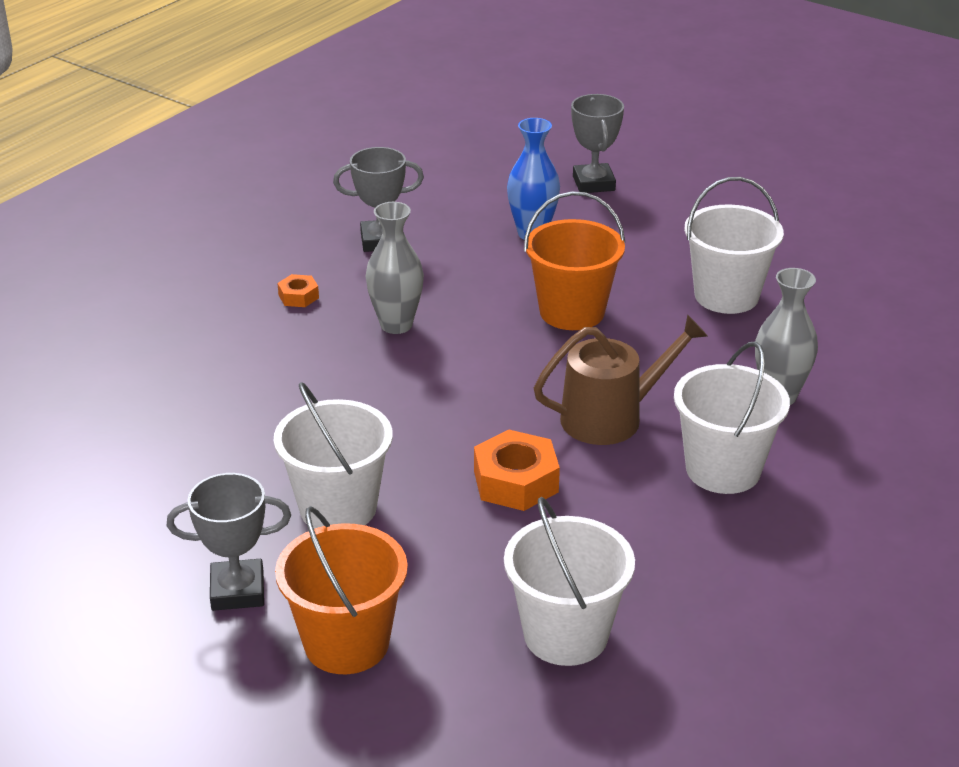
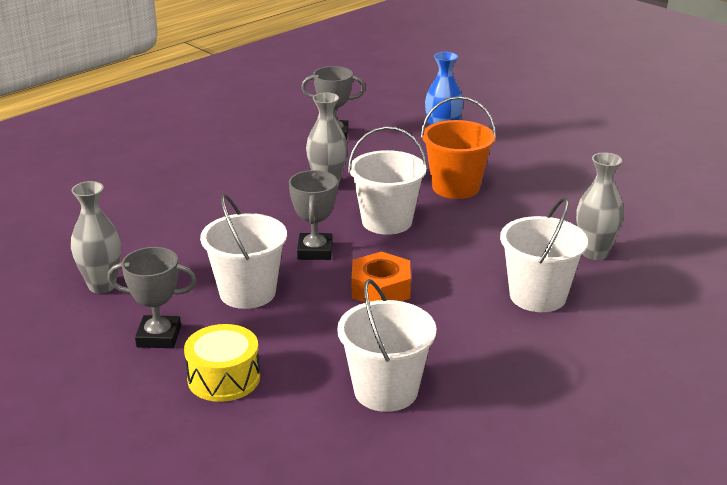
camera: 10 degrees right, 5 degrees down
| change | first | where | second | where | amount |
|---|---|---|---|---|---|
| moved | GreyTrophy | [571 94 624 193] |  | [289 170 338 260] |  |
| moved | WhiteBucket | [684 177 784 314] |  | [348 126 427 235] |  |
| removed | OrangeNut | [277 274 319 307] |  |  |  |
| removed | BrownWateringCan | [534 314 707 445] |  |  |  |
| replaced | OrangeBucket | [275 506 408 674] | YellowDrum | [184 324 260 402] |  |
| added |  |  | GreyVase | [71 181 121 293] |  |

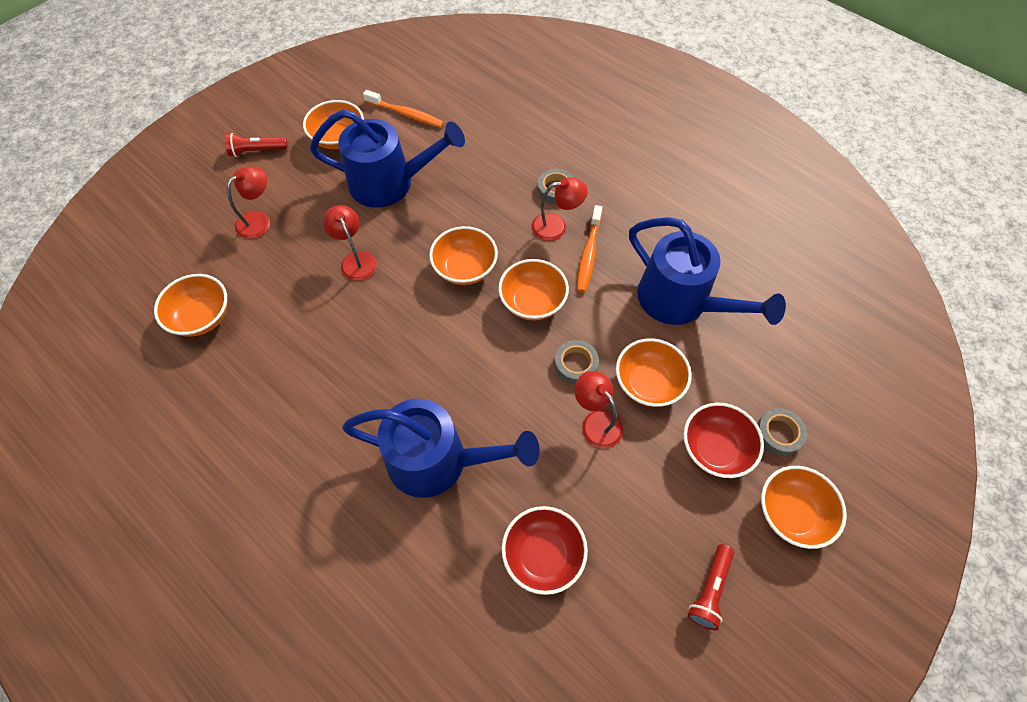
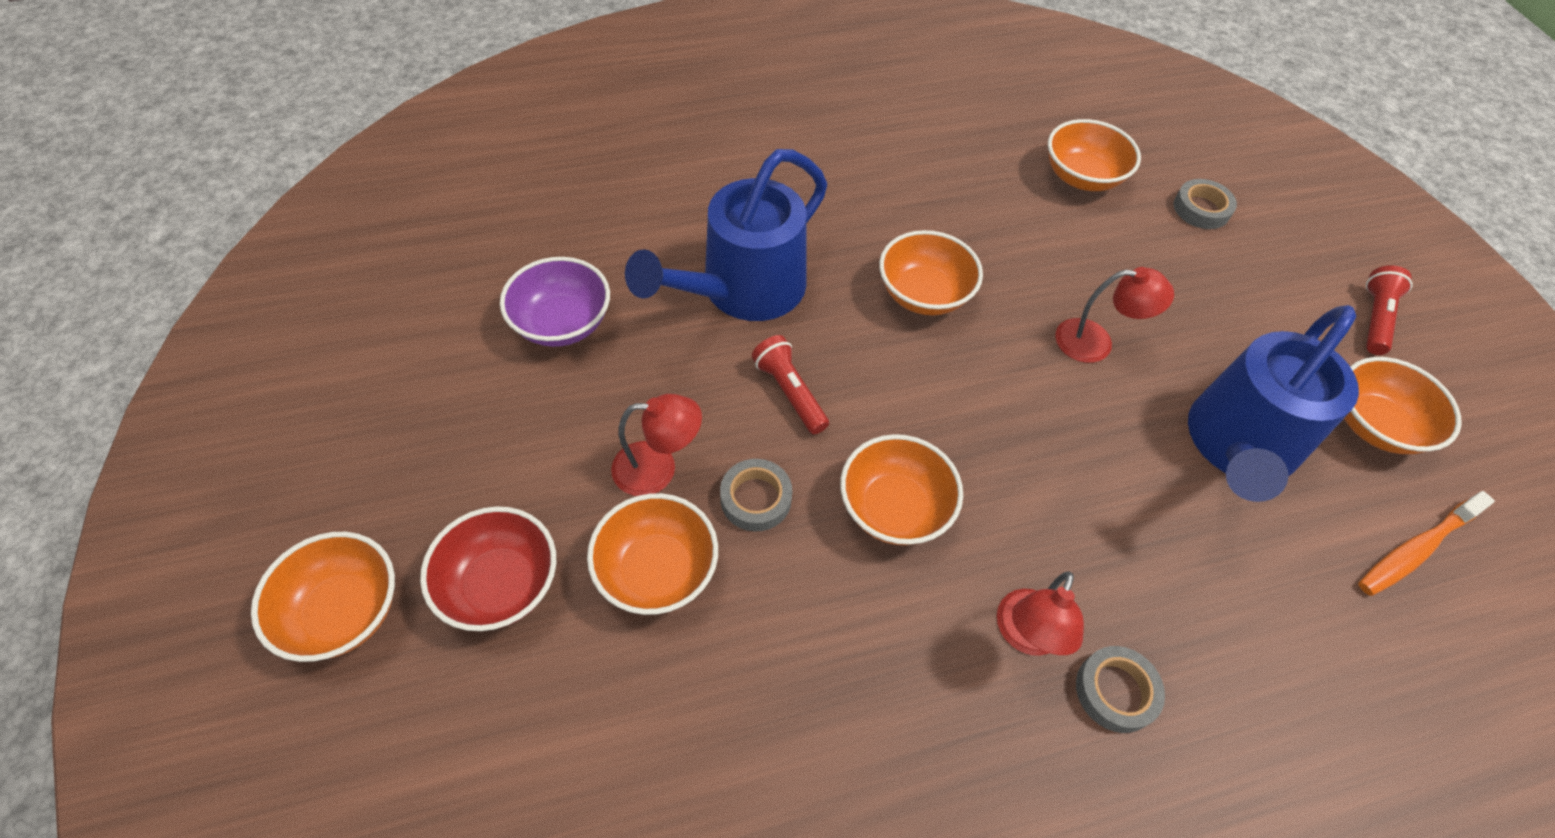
camera: 120 degrees right, 5 degrees down
| change | first | where | second | where | amount |
|---|---|---|---|---|---|
| removed | RedLamp | [227 167 270 239] |  |  |  |
| removed | OrangeToothbrush | [577 205 603 292] |  |  |  |
| removed | BlueWateringCan | [629 217 786 325] |  |  |  |
| moved | OrangeBowl | [429 226 498 285] |  | [879 230 983 315] |  |
| moved | GreyTape | [757 408 807 456] |  | [1174 179 1237 229] |  |
| recoloured | RedBowl | [502 506 588 595] | PurpleBowl | [500 257 610 347] |  |
| moved | RedFlashlight | [688 544 734 630] |  | [752 335 829 434] |  |

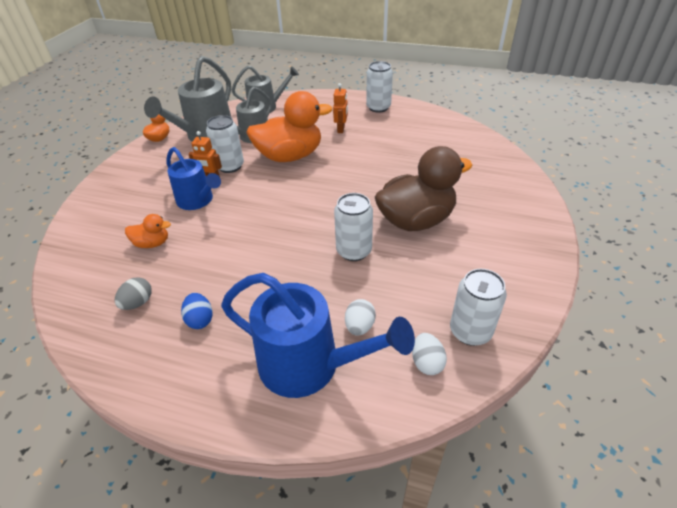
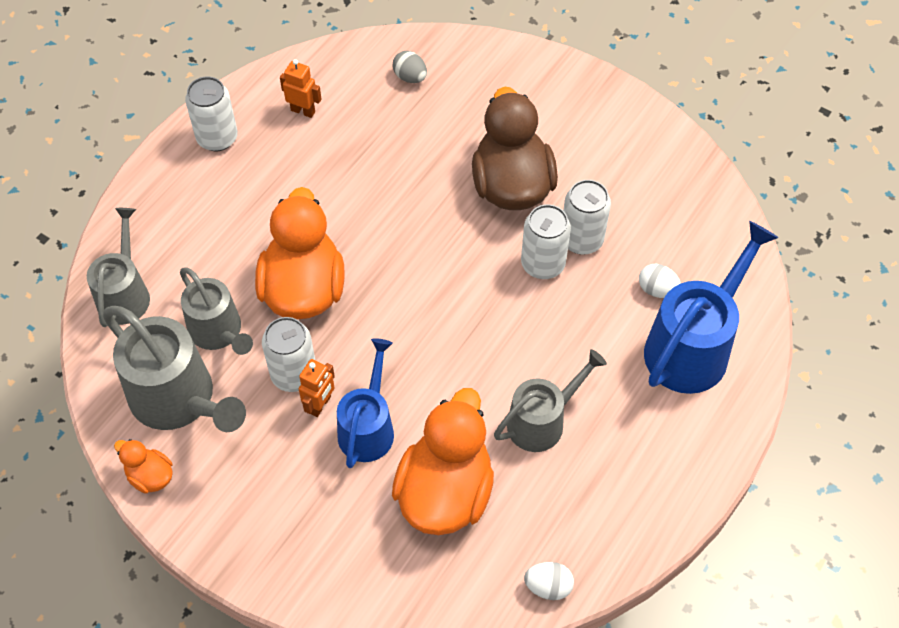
camera: 75 degrees left, 15 degrees up
| change | first | where | second | where | amount |
|---|---|---|---|---|---|
| moved | OrangeRobot | [333 83 348 133] |  | [280 59 322 118] |  |
| turned | BlueWateringCan | [166 147 221 210] |  | [337 338 394 468] | 45 degrees counterclockwise |
| resized | OrangeDuck | [125 214 171 248] |  | [392 388 494 535] | x2.19 |
| moved | WhiteCan | [450 269 507 346] |  | [563 180 611 255] |  |
| moved | GreyEgg | [115 277 152 310] |  | [392 51 427 83] |  |
| removed | BlueEgg | [181 293 213 329] |  |  |  |
| moved | WhiteEgg | [412 333 447 375] |  | [524 562 574 600] |  |
| added |  |  | GreyWateringCan | [494 349 607 452] |  |

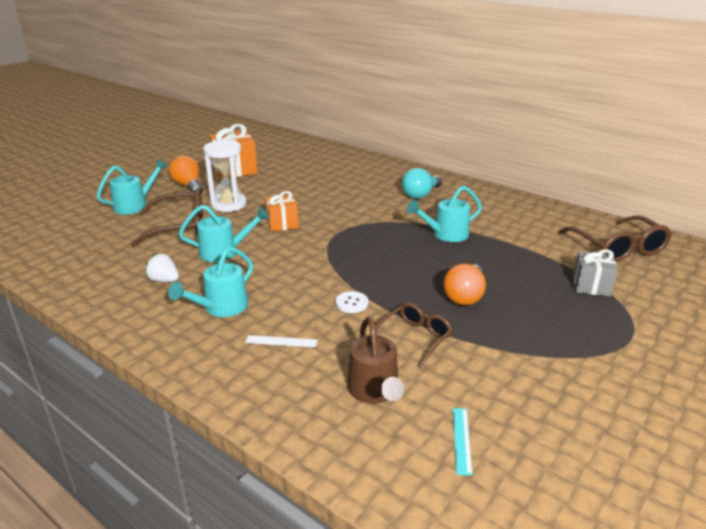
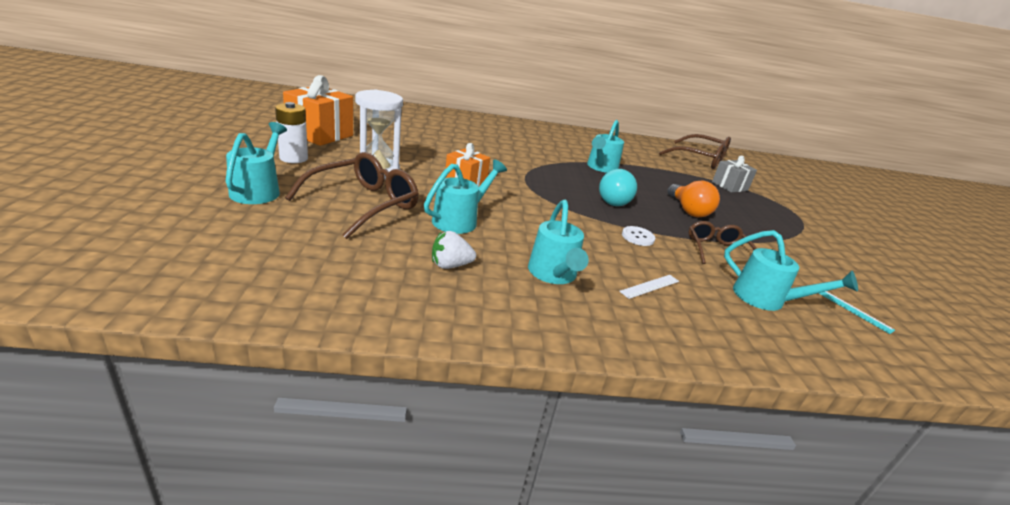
camera: 45 degrees left, 0 degrees up
| change | first | where | second | where | amount |
|---|---|---|---|---|---|
| replaced | OrangeLightBulb | [169 156 203 193] | WhiteBattery | [275 102 308 163] |  |
| moved | TurquoiseLightBulb | [402 168 442 199] |  | [599 169 637 206] |  |
| recoloured | BrownWateringCan | [347 317 404 404] | TurquoiseWateringCan | [724 230 858 311] |  |

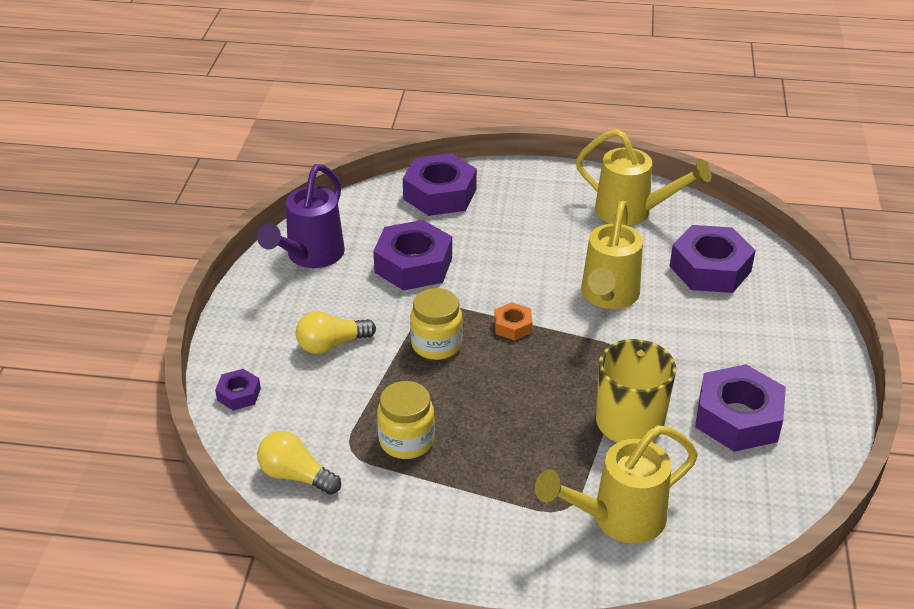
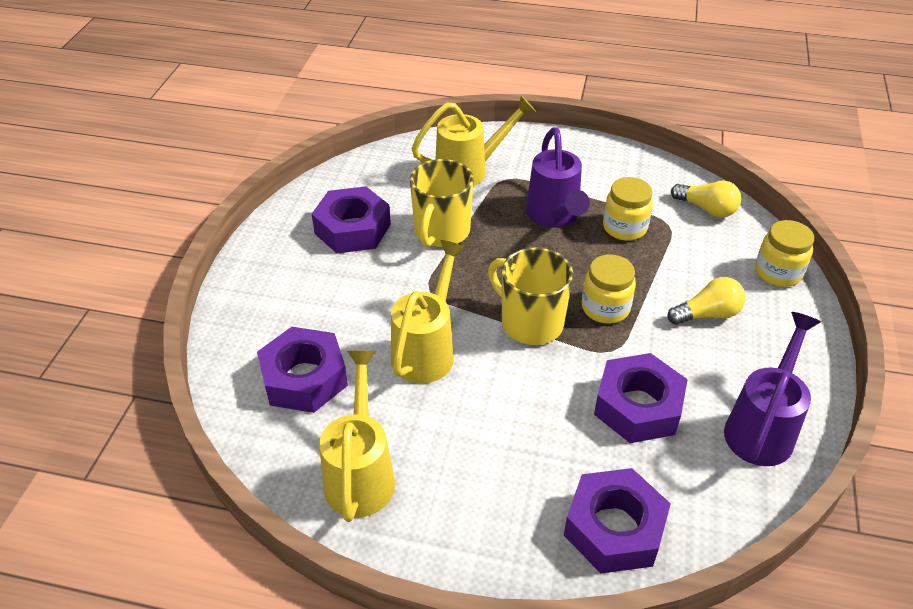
camera: 175 degrees left, 5 degrees up
| change | first | where | second | where | amount |
|---|---|---|---|---|---|
| turned | YellowWateringCan | [576 129 711 226] |  | [319 351 395 522] | 60 degrees clockwise |
| replaced | OrangeNut | [494 302 533 341] | YellowMug | [488 248 573 345] |  |
| replaced | PurpleNut | [215 369 261 411] | YellowJar | [755 220 814 287] |  |
| added |  |  | PurpleWateringCan | [526 127 590 227] |  |

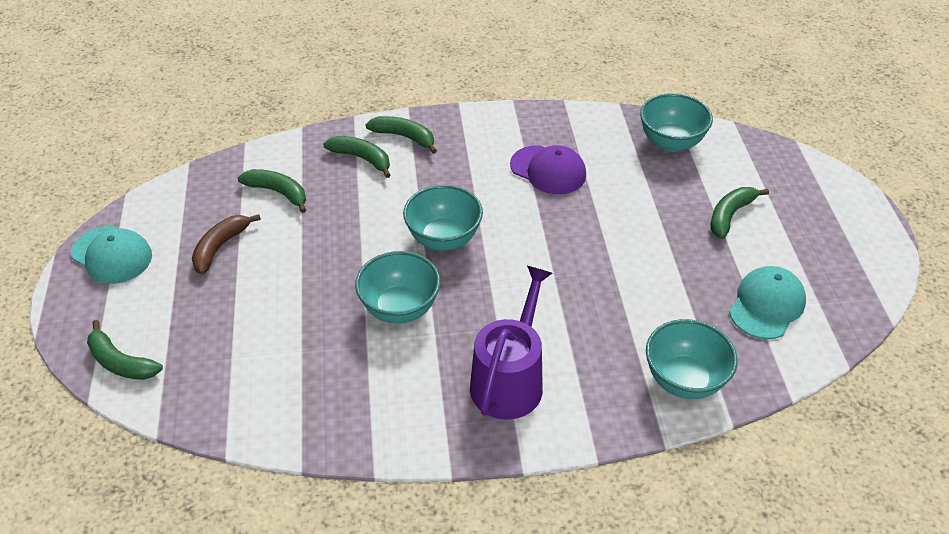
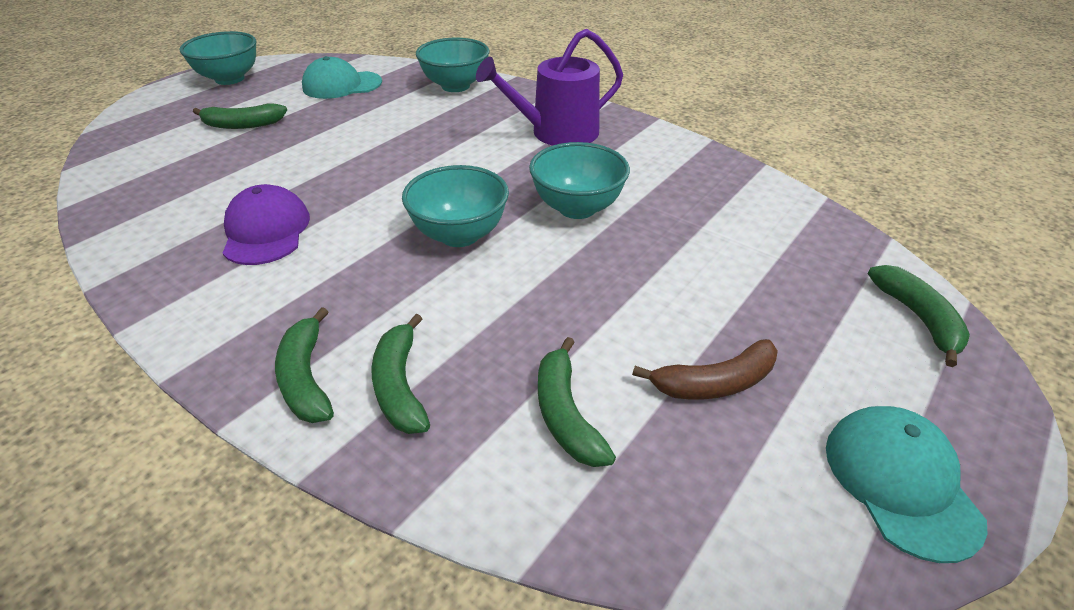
camera: 135 degrees left, 5 degrees down
| change | first | where | second | where | amount |
|---|---|---|---|---|---|
| moved | TurquoiseBowl | [640 93 713 152] |  | [179 31 256 85] |  |

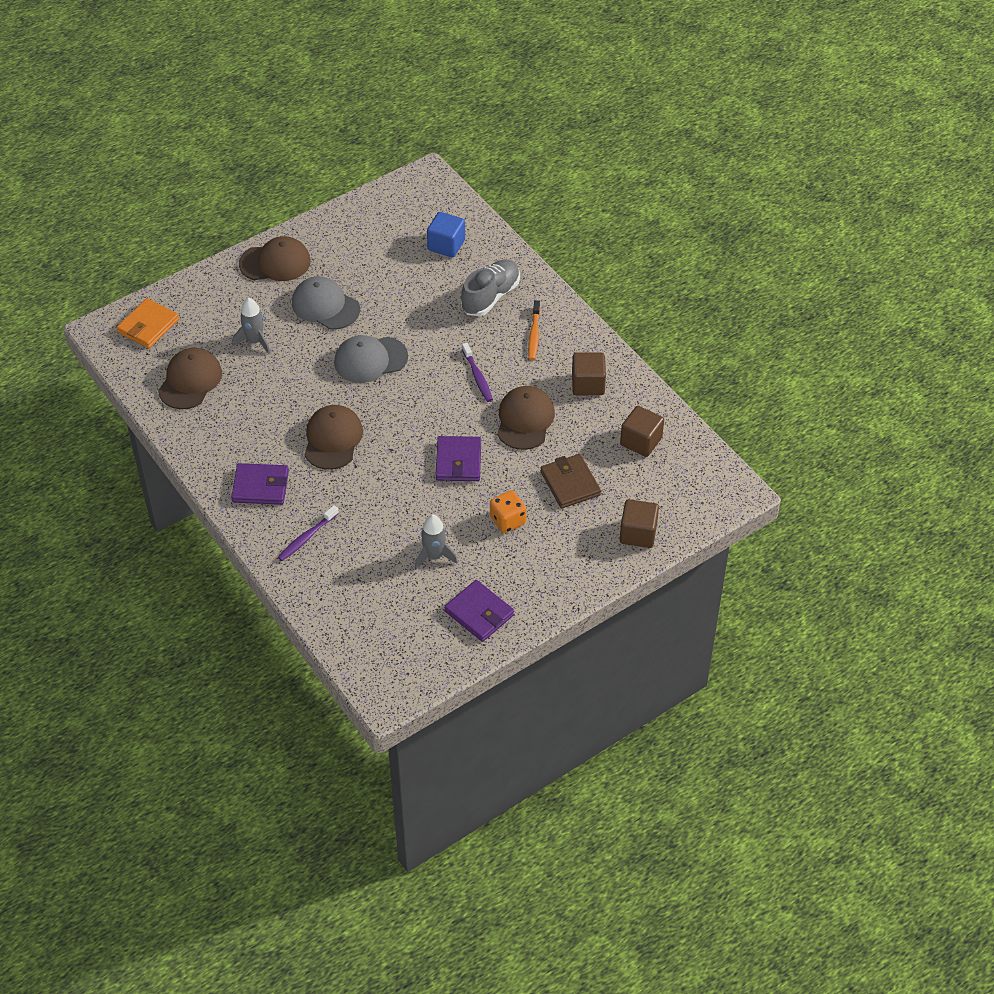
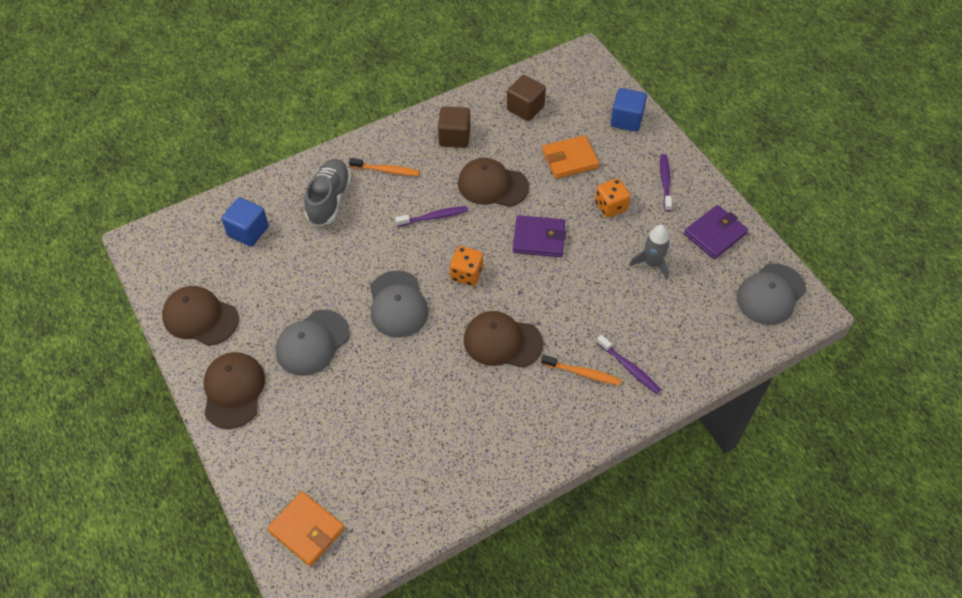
camera: 85 degrees left, 5 degrees up
| change | first | where | second | where | amount |
|---|---|---|---|---|---|
| turned | GreyShoe | [461 259 520 316] |  | [304 159 352 226] | 60 degrees clockwise |
| removed | GreyRocket | [233 298 270 354] |  |  |  |
| moved | BrownCap | [158 348 222 409] |  | [162 286 239 346] |  |
| recoloured | BrownWallet | [540 454 601 508] | OrangeWallet | [542 135 599 179] |  |
| removed | PurpleWallet | [231 463 289 505] |  |  |  |
| recoloured | BrownCube | [620 499 659 548] | BlueCube | [610 88 647 132] |  |
| added |  |  | PurpleToothbrush | [660 154 672 212] |  |
| added |  |  | OrangeDice | [450 246 483 286] |  |
| added |  |  | GreyCap | [737 263 806 325] |  |
| added |  |  | OrangeToothbrush | [541 355 621 385] |  |

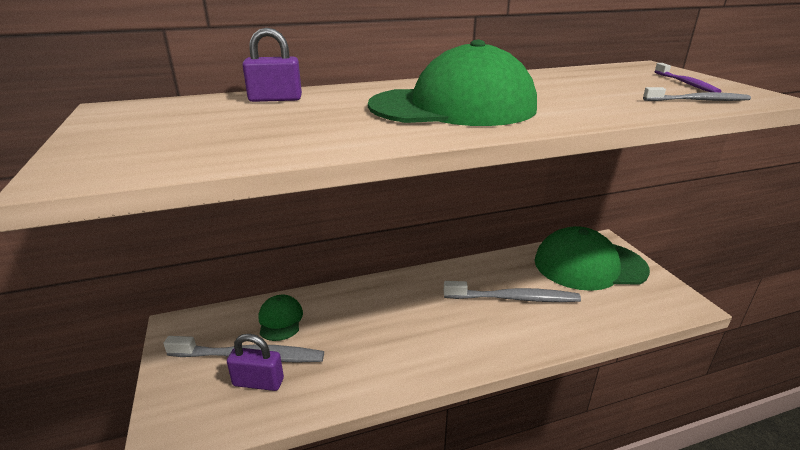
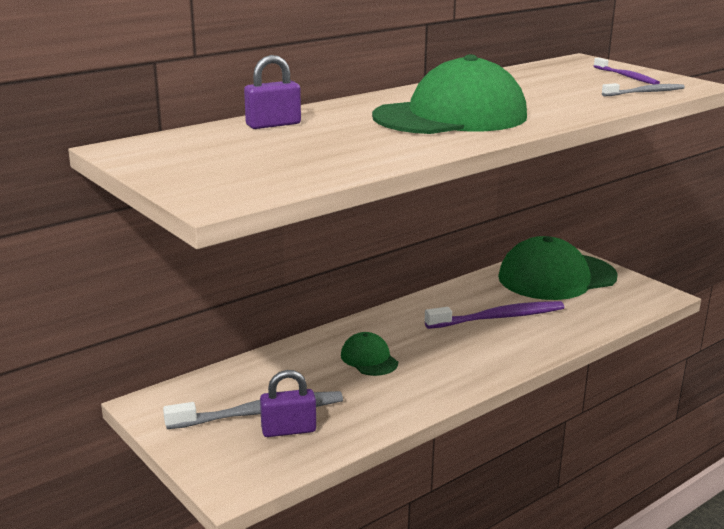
camera: 20 degrees left, 5 degrees down
| change | first | where | second | where | amount |
|---|---|---|---|---|---|
| recoloured | GreyToothbrush | [444 281 581 302] | PurpleToothbrush | [425 301 565 329] |  |
| moved | GreenCap | [259 295 303 341] |  | [341 332 398 376] |  |

